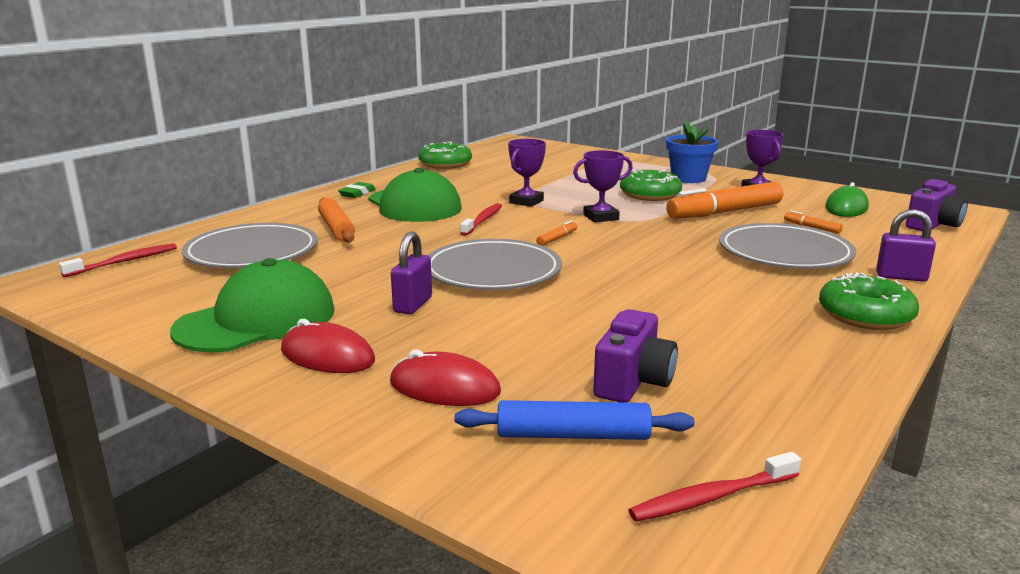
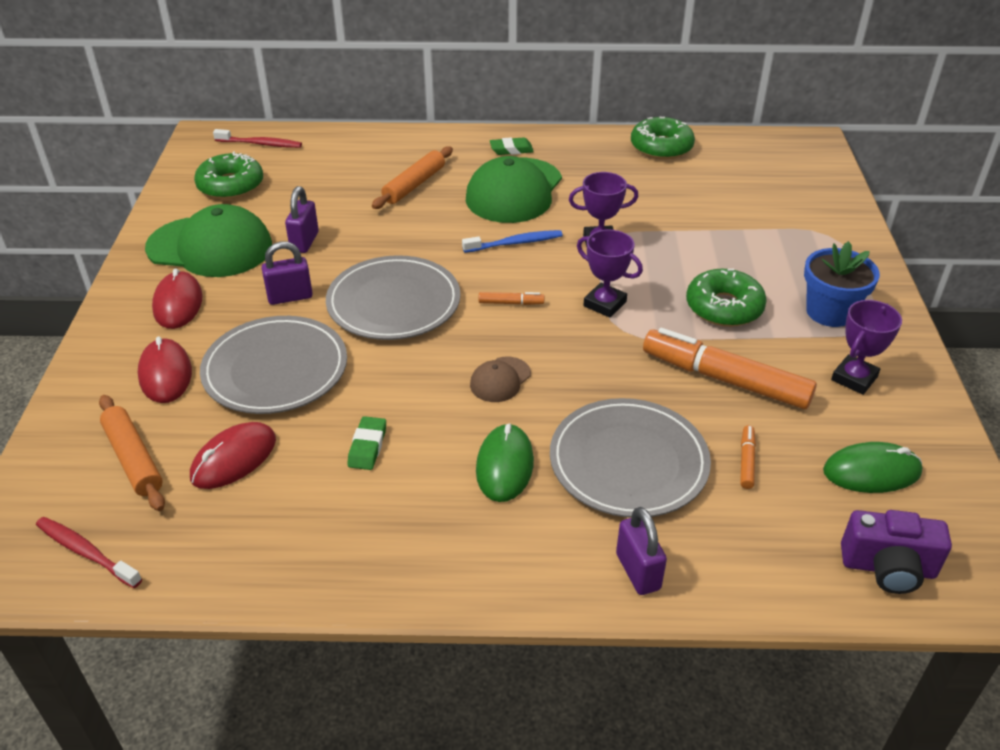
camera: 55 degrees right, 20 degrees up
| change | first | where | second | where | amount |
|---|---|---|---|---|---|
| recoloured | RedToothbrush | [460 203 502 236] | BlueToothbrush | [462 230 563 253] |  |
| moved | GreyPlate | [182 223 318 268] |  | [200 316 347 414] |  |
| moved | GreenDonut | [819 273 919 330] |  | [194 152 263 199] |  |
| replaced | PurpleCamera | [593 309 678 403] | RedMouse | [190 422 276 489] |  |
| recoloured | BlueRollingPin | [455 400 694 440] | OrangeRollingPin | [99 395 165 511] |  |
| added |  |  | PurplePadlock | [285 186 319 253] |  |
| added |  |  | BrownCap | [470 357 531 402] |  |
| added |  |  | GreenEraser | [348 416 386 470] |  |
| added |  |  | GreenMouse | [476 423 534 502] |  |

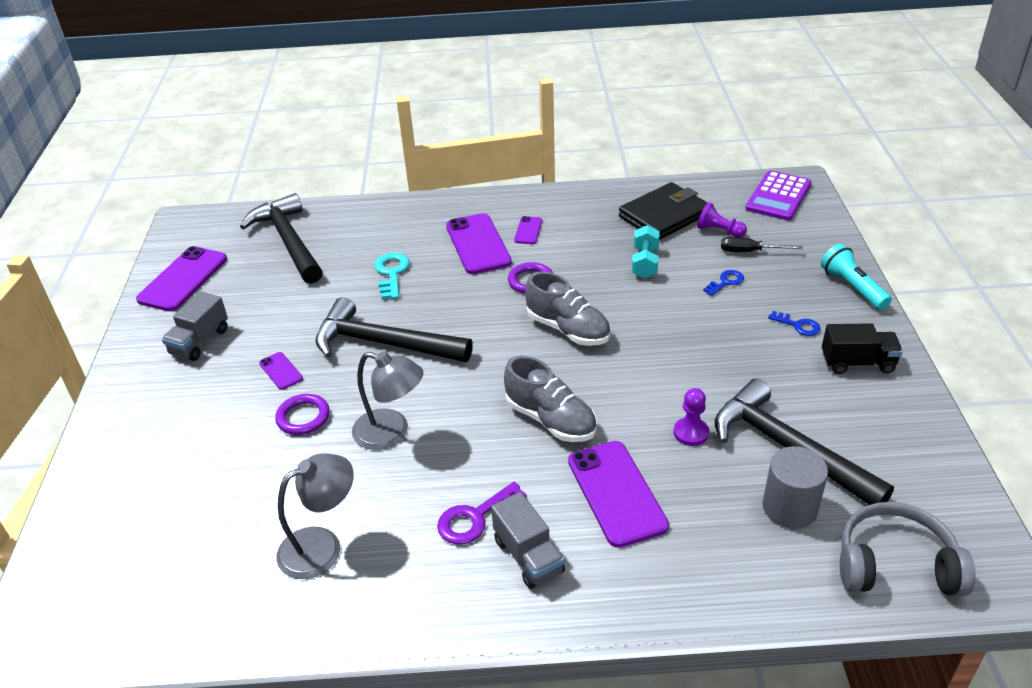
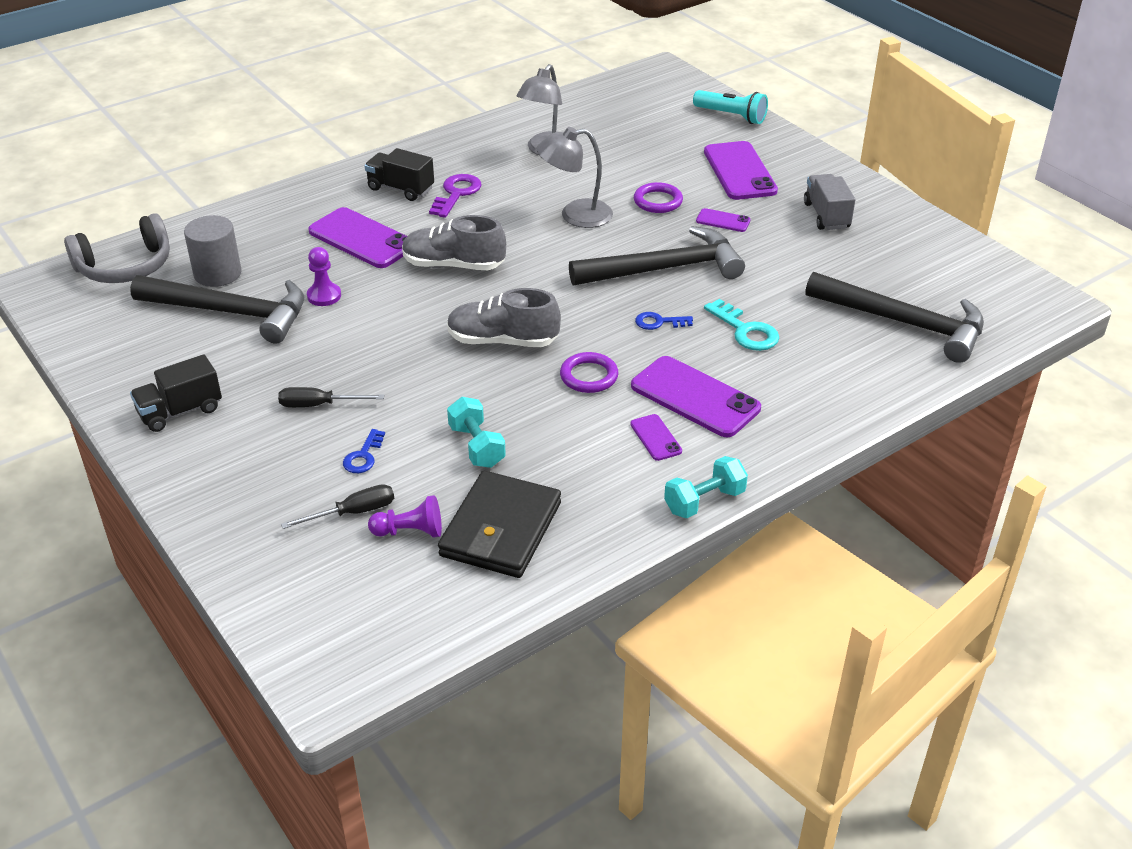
camera: 145 degrees right, 0 degrees up
| change | first | where | second | where | amount |
|---|---|---|---|---|---|
| removed | PurpleCalculator | [745 170 812 221] |  |  |  |
| moved | TurquoiseFlashlight | [821 244 892 310] |  | [693 90 768 124] |  |
| moved | PurplePhone | [136 246 227 311] |  | [704 141 778 200] |  |
| moved | BlueKey | [768 311 821 336] |  | [635 312 693 330] |  |
| recoloured | GreyTruck | [491 492 565 589] | BlackTruck | [364 148 434 201] |  |
| added |  |  | BlackScrewdriver | [278 387 384 407] |  |
| added |  |  | TurquoiseDumbbell | [664 456 748 518] |  |

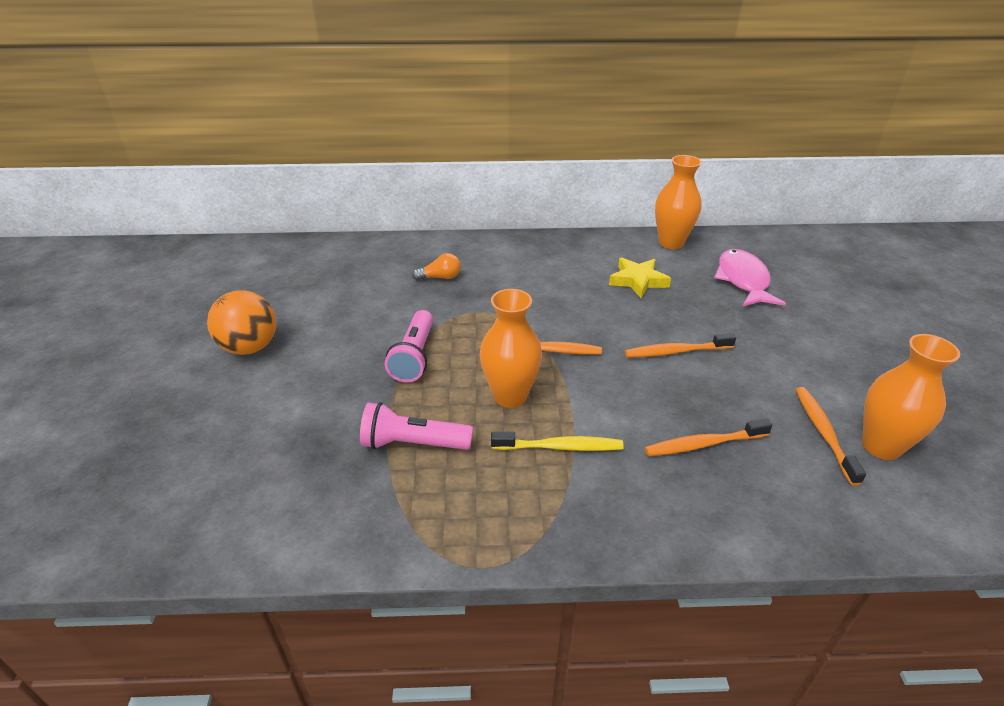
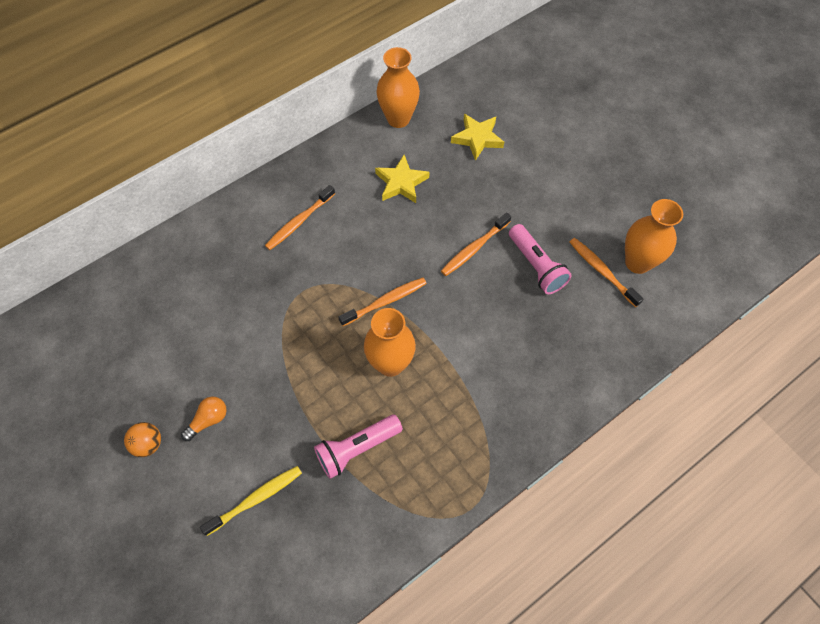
camera: 35 degrees left, 25 degrees up
| change | first | where | second | where | amount |
|---|---|---|---|---|---|
| replaced | PinkFish | [714 249 786 307] | YellowStar | [451 114 504 161] |  |
| moved | OrangeLightBulb | [412 253 461 280] |  | [181 397 227 441] |  |
| resized | OrangeBall | [207 290 276 355] |  | [124 422 161 457] | x0.57 |
| moved | PinkFlashlight | [385 310 433 382] |  | [509 224 572 294] |  |
| moved | OrangeToothbrush | [645 419 772 456] |  | [265 185 335 250] |  |
| moved | YellowToothbrush | [491 432 624 451] |  | [200 466 302 536] |  |

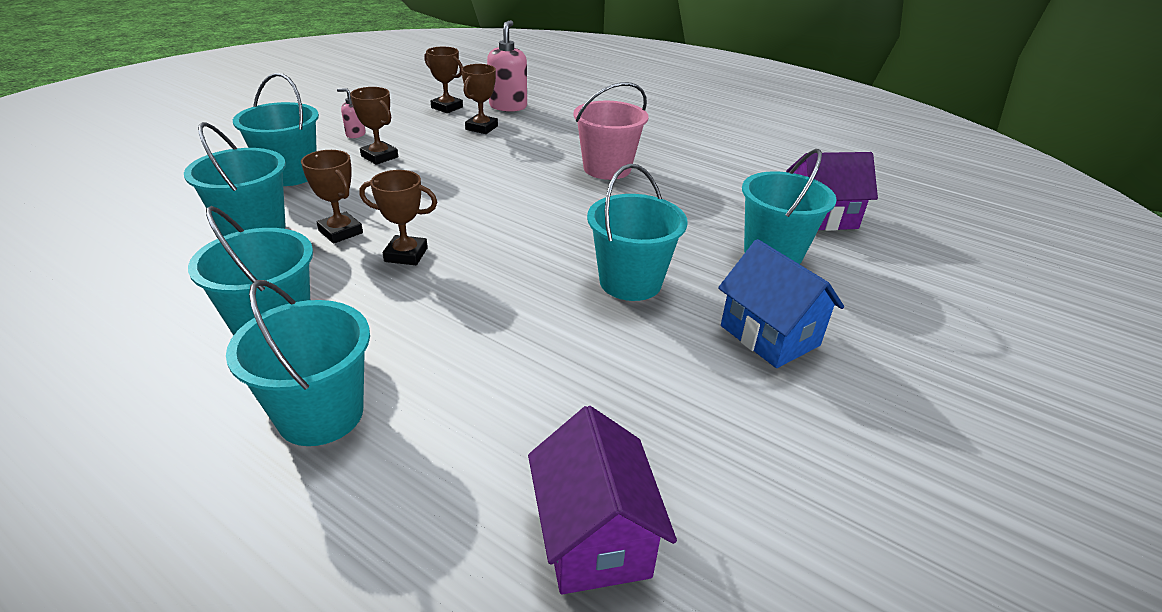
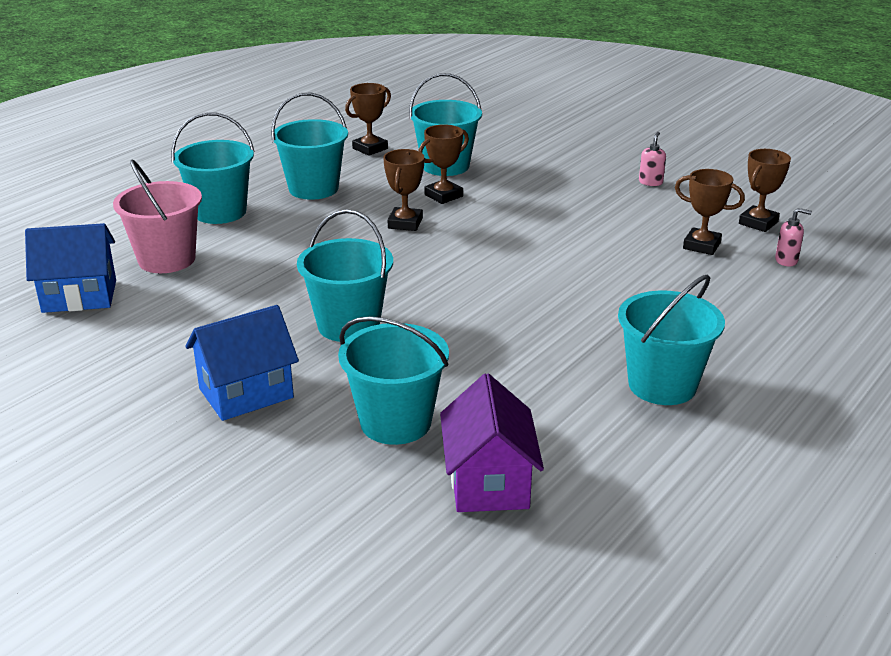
camera: 95 degrees right, 5 degrees down
| change | first | where | second | where | amount |
|---|---|---|---|---|---|
| resized | PinkSoapDispenser | [487 20 527 112] |  | [775 208 812 266] | x0.52 |
| moved | TurquoiseBucket | [233 73 319 186] |  | [618 274 725 405] |  |
| moved | PinkBucket | [573 82 648 180] |  | [113 160 202 273] |  |
| moved | BrownTrophy | [350 87 398 165] |  | [345 83 391 156] |  |
| recoloured | PurpleHouse | [528 406 677 595] | BlueHouse | [25 223 116 313] |  |

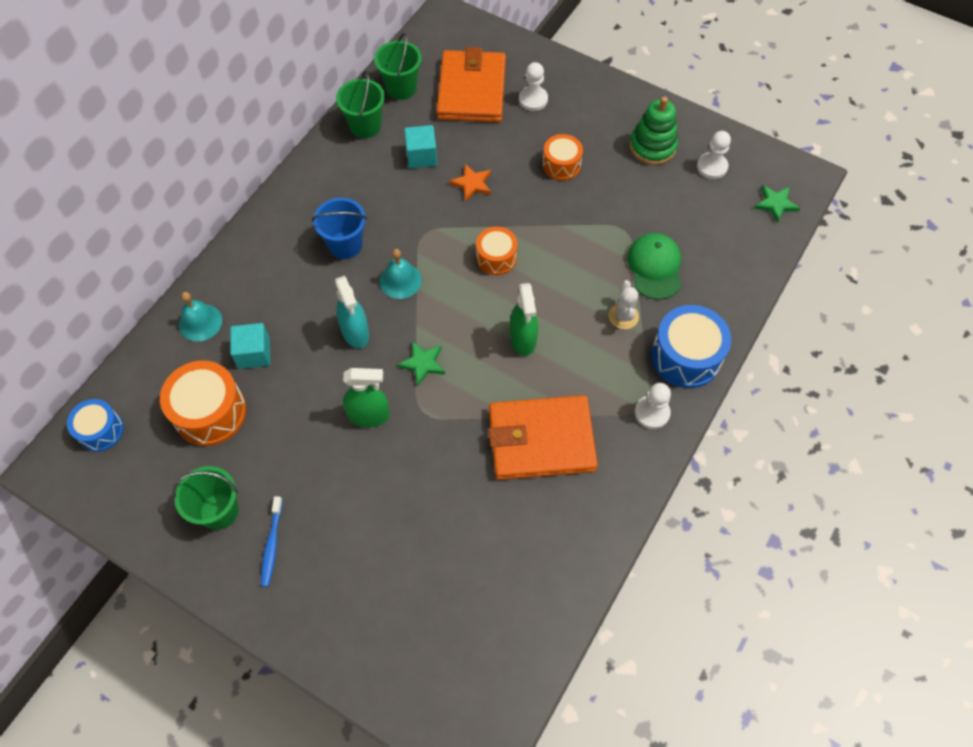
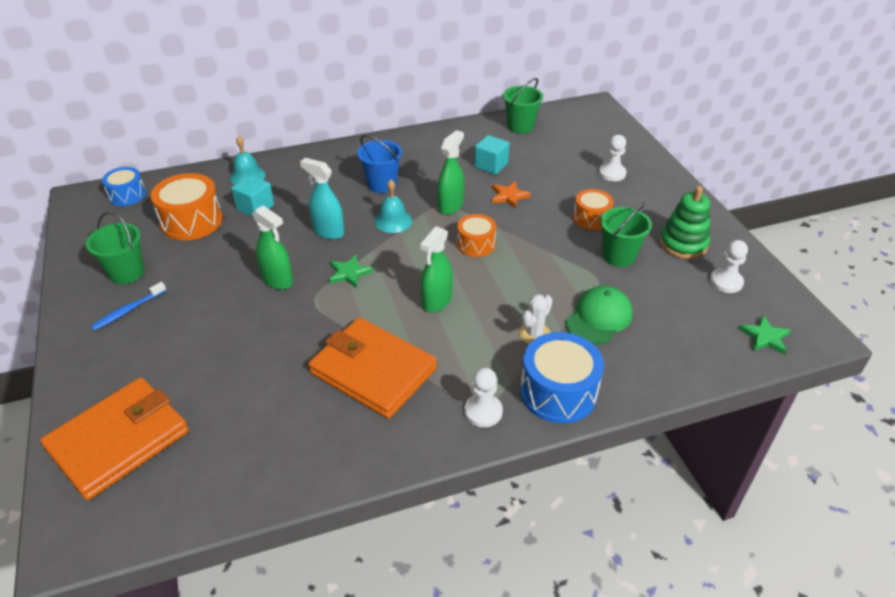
camera: 40 degrees right, 20 degrees down
| change | first | where | second | where | amount |
|---|---|---|---|---|---|
| moved | OrangeWallet | [437 47 506 123] |  | [40 377 189 500] |  |
| moved | GreenBucket | [336 71 385 138] |  | [600 202 652 267] |  |
| turned | TurquoiseSprayBottle | [335 276 369 348] |  | [300 158 344 240] | 105 degrees clockwise |
| added |  |  | GreenSprayBottle | [437 130 464 215] |  |

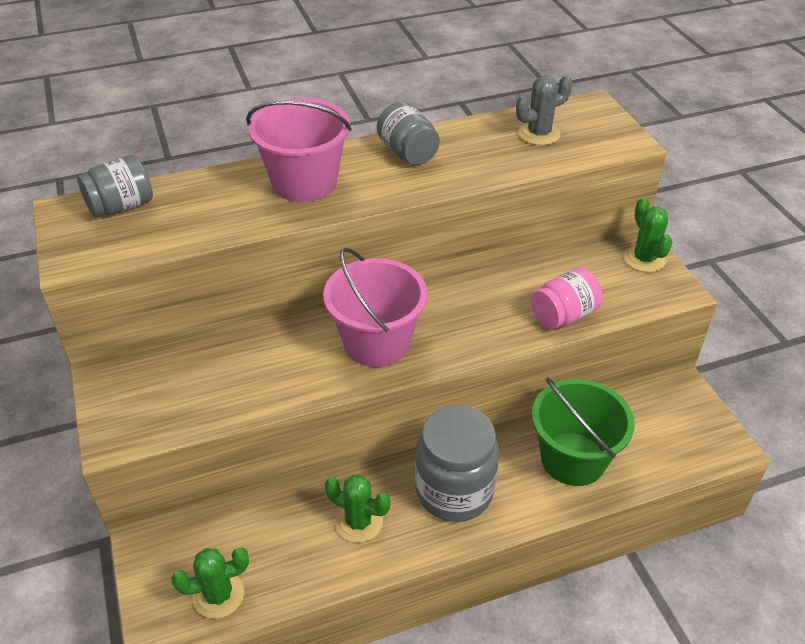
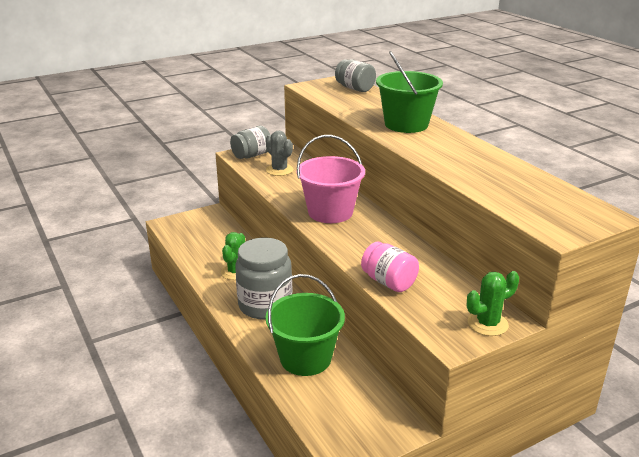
camera: 80 degrees right, 15 degrees down
| change | first | where | second | where | amount |
|---|---|---|---|---|---|
| moved | GreyCactus | [516 75 572 145] |  | [265 131 293 176] |  |
| recoloured | PinkBucket | [246 98 352 202] | GreenBucket | [376 51 443 133] |  |
| moved | GreyJar | [377 102 440 165] |  | [230 126 270 159] |  |
| removed | GreenCactus | [171 548 249 619] |  |  |  |

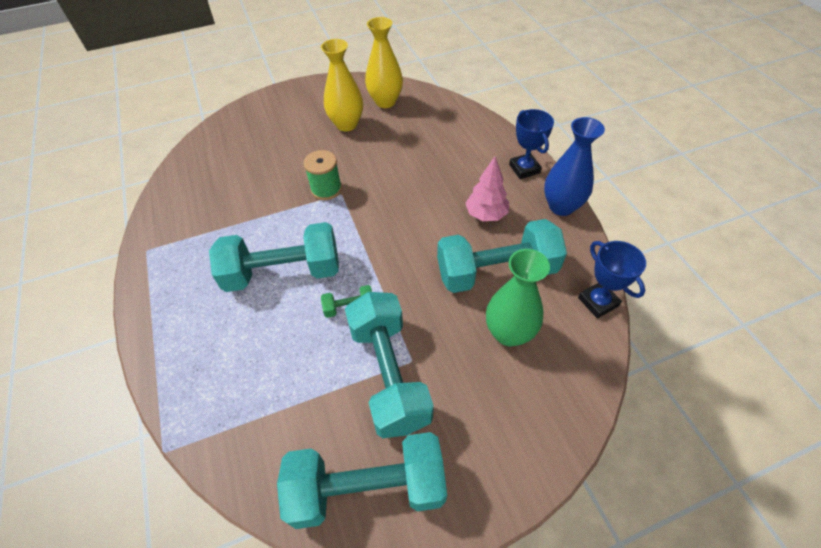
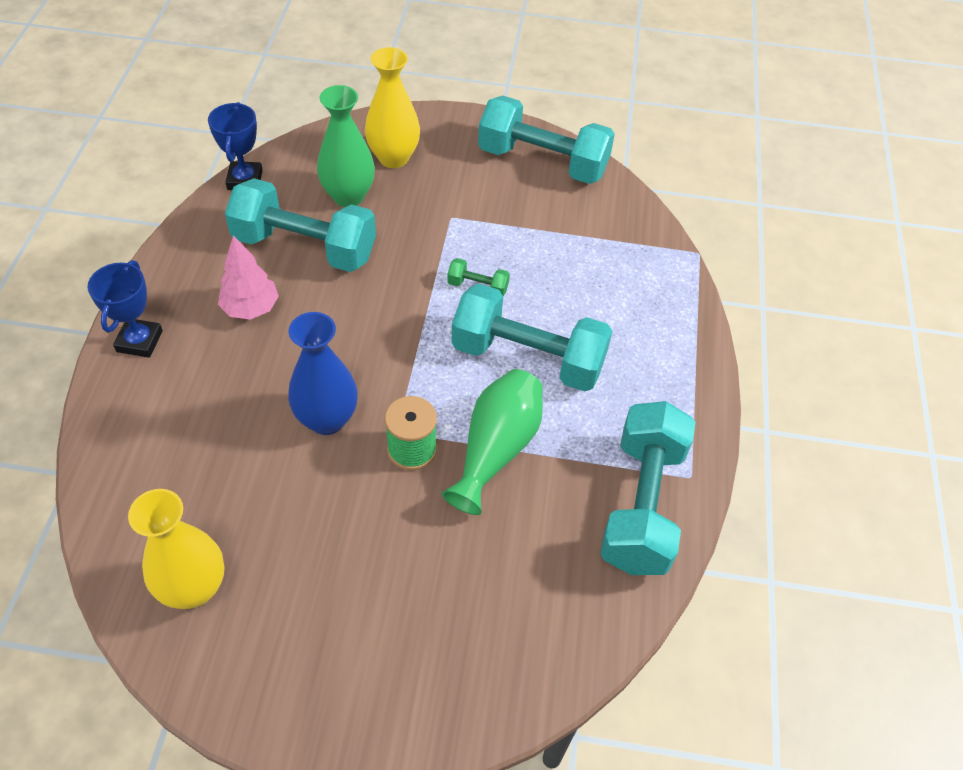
camera: 155 degrees left, 0 degrees up
| change | first | where | second | where | amount |
|---|---|---|---|---|---|
| moved | YellowVase | [321 39 363 131] |  | [365 47 420 168] |  |
| moved | BlueVase | [544 117 605 216] |  | [288 312 358 435] |  |
| moved | TurquoiseDumbbell | [345 292 434 438] |  | [600 401 696 575] |  |
| added |  |  | GreenVase | [442 369 543 515] |  |

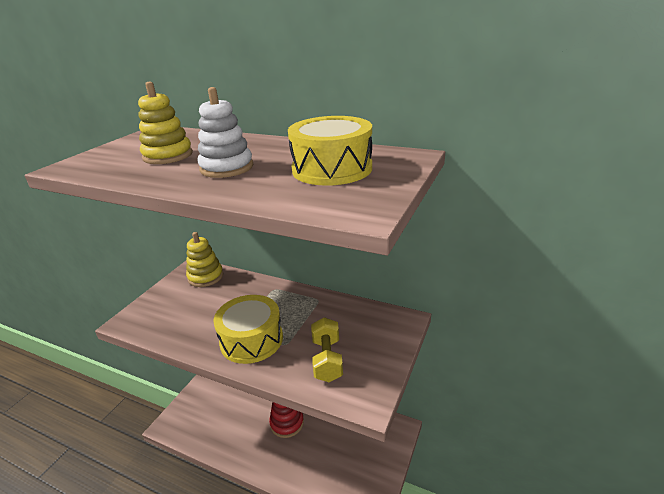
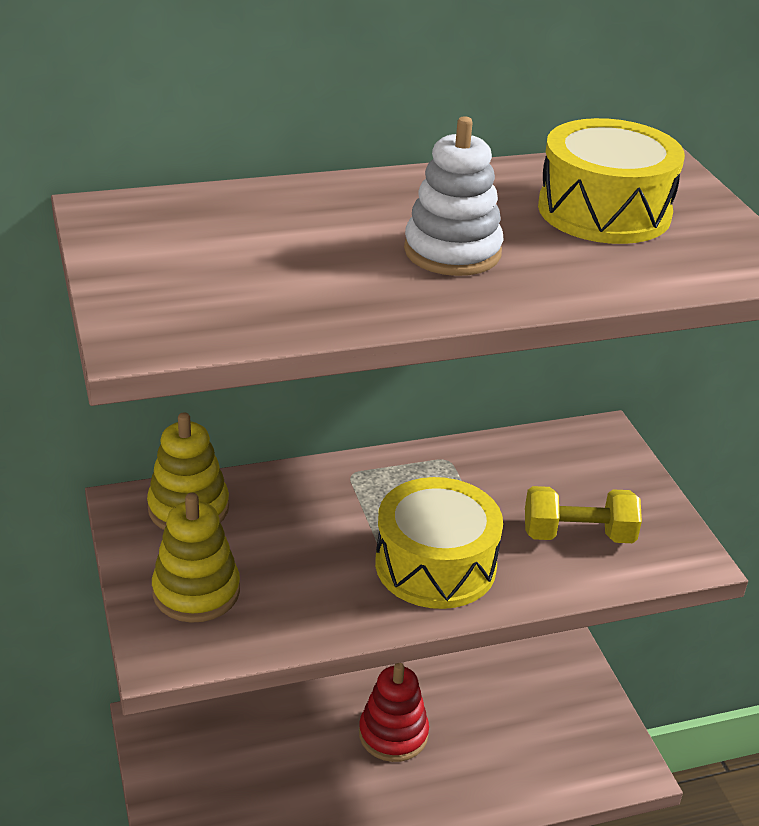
camera: 45 degrees left, 5 degrees up
| change | first | where | second | where | amount |
|---|---|---|---|---|---|
| moved | YellowStackingToy | [138 82 193 164] |  | [152 493 240 623] |  |
| turned | YellowDumbbell | [311 317 343 382] |  | [525 486 642 543] | 45 degrees counterclockwise |

